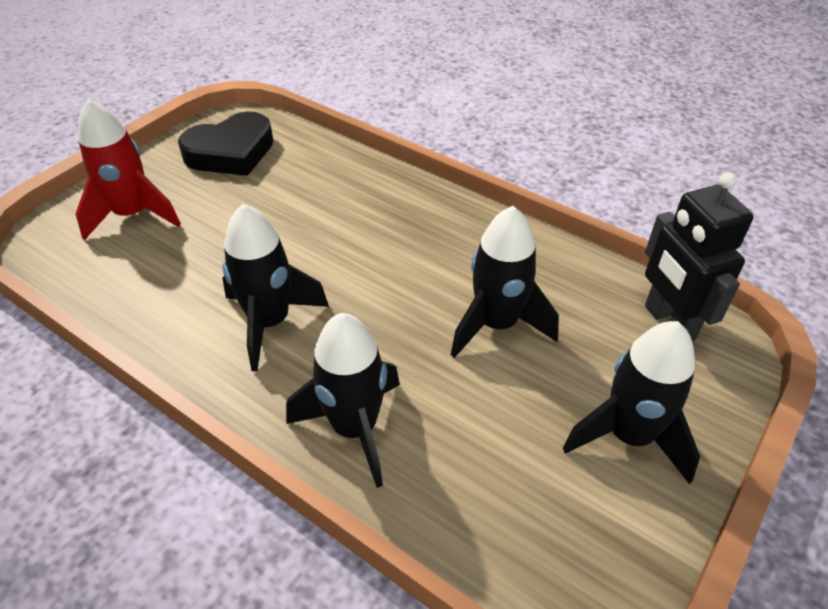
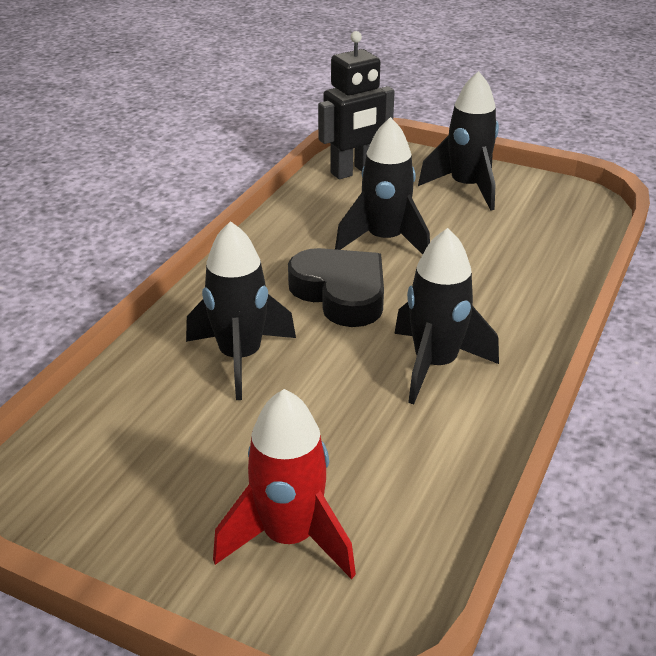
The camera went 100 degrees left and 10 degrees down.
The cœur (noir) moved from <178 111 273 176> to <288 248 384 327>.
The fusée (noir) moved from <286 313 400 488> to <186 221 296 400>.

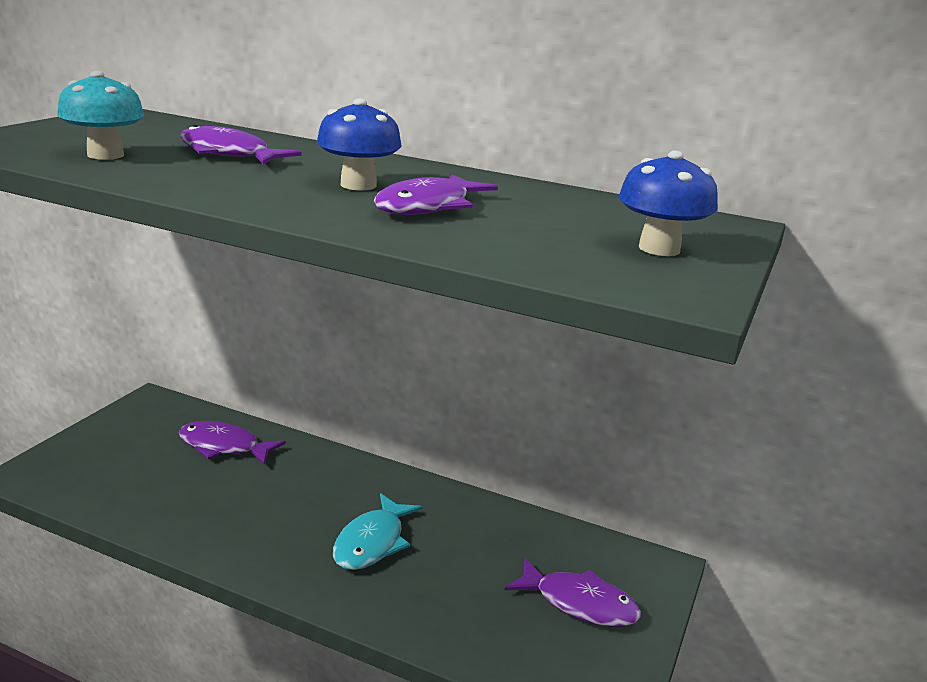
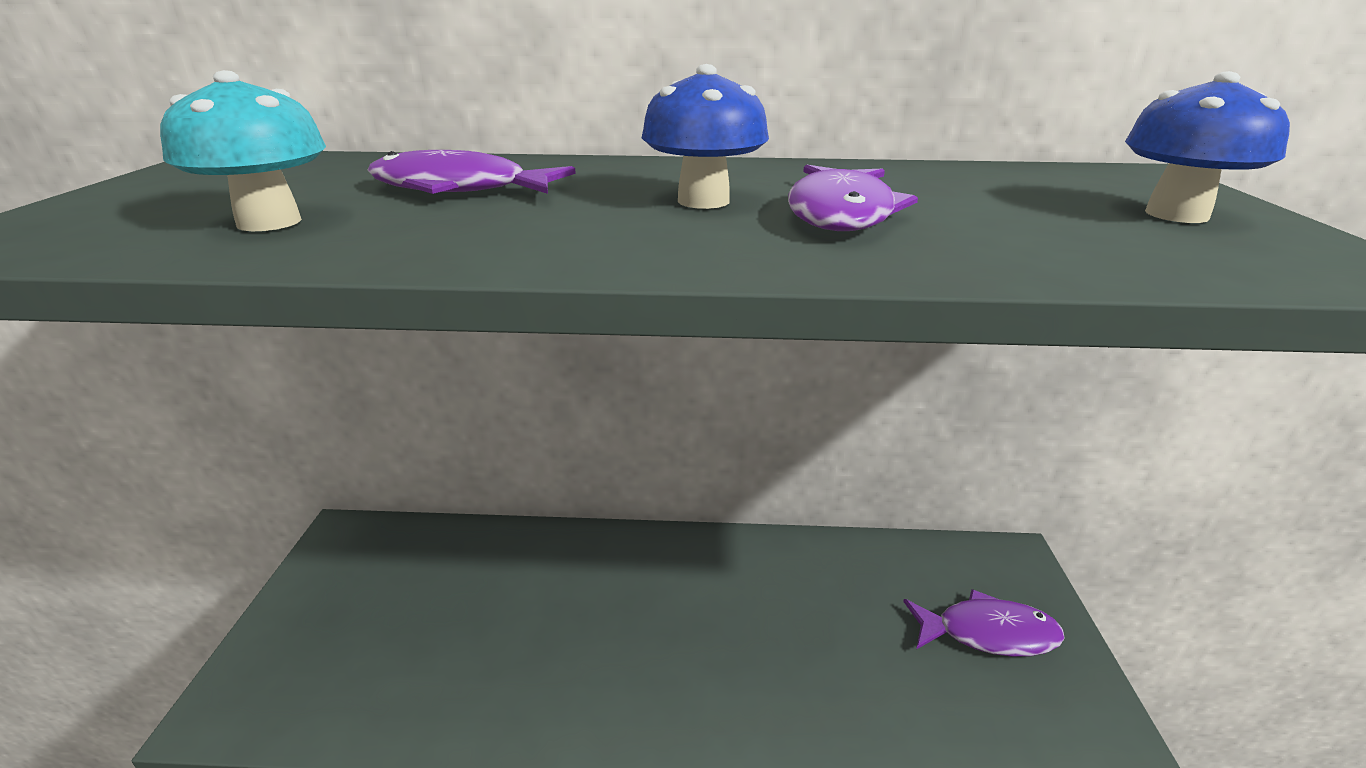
The camera went 20 degrees left and 5 degrees up.
The poisson (violet) at <179 421 286 465> disappeared.
The poisson (turquoise) at <333 493 422 570> disappeared.

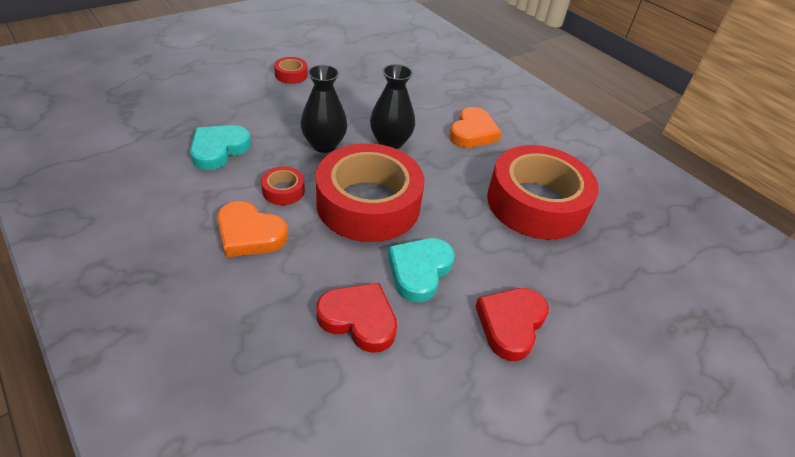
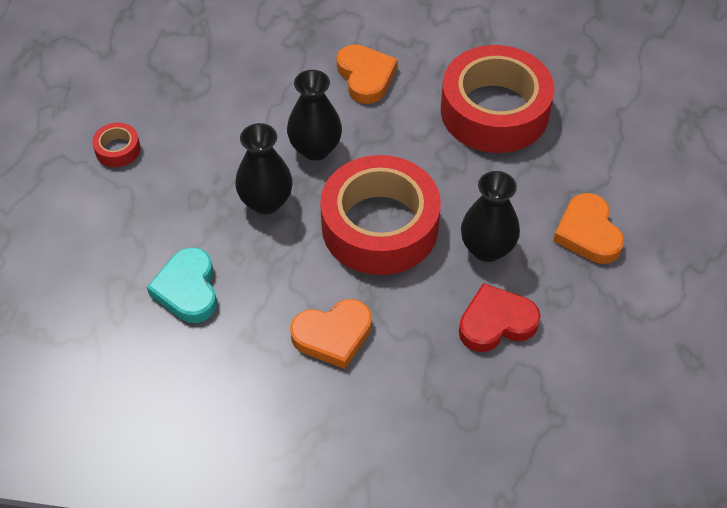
The camera went 40 degrees left and 10 degrees up.
The ruban adhésif (rouge) at <261 166 305 205> disappeared.
The cœur (turquoise) at <388 238 455 302> was replaced by the vase (noir) at <461 171 520 262>.
The cœur (rouge) at <475 288 549 361> became the cœur (orange) at <553 193 624 264>.

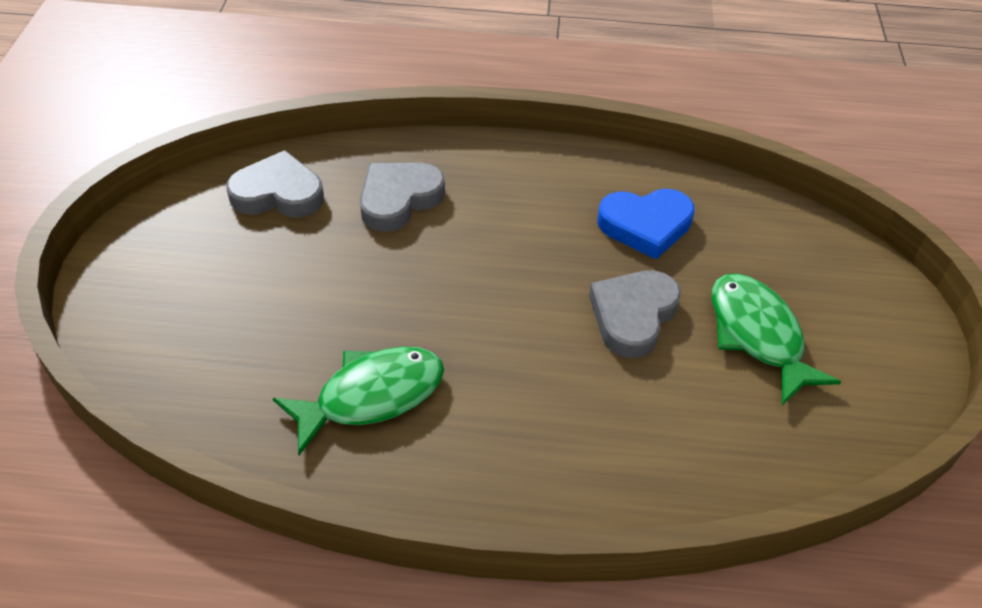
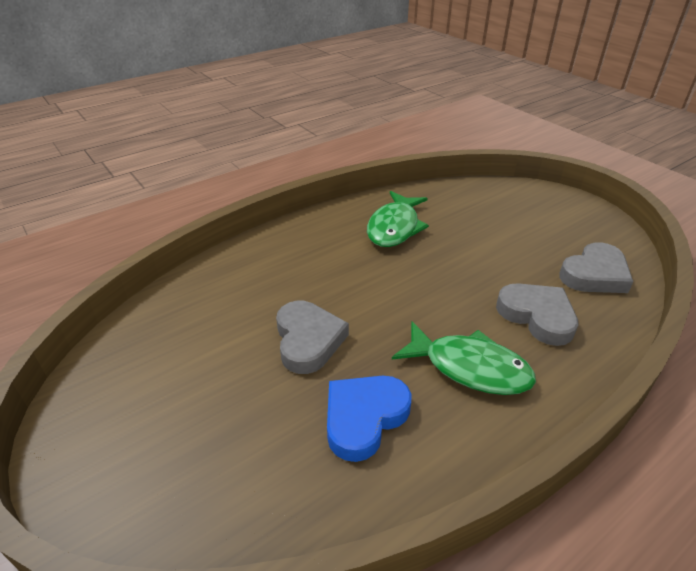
The camera went 140 degrees right and 10 degrees down.
The poisson (vert) moved from <712 273 841 405> to <392 321 536 395>.
The cœur (gris) at <360 162 445 232> turned 45 degrees counterclockwise.

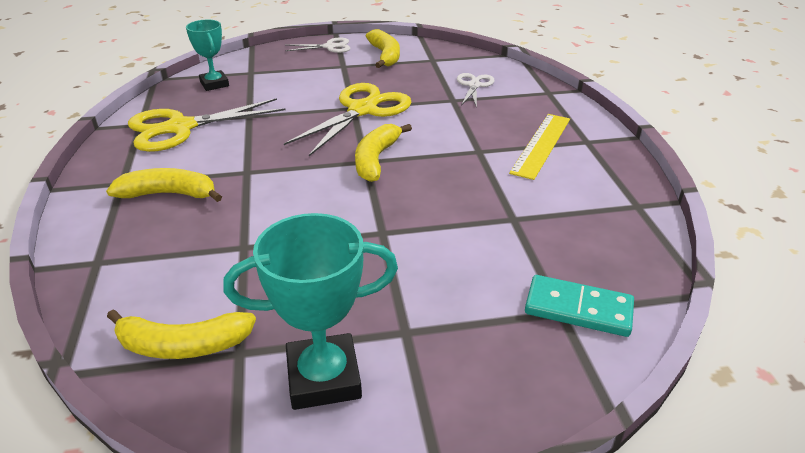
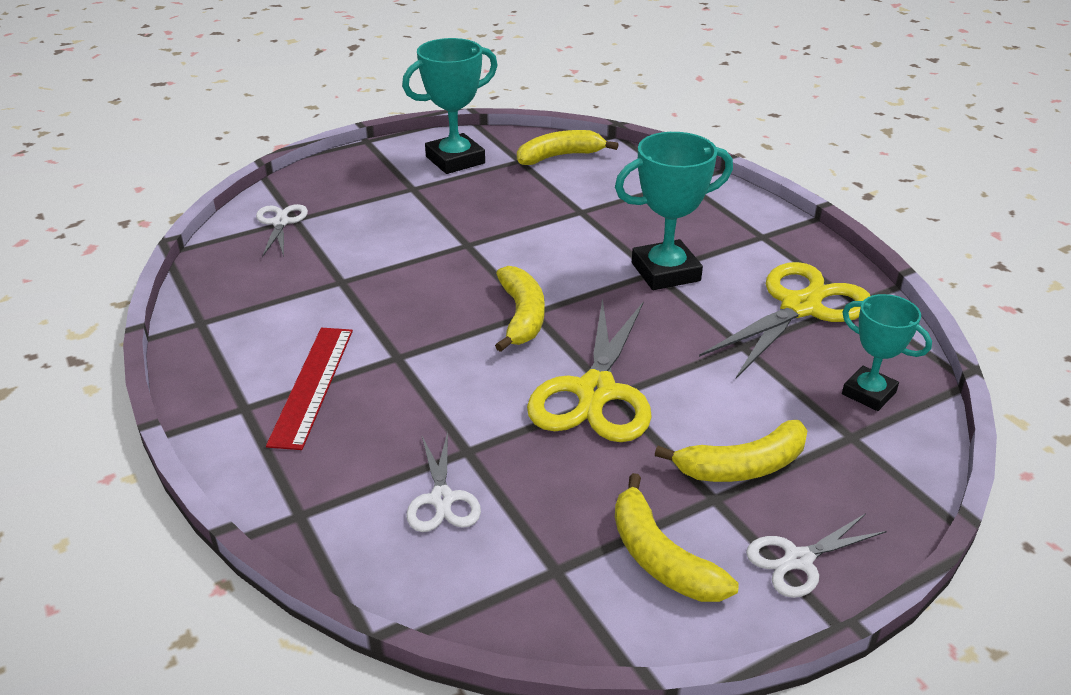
The camera went 160 degrees right and 0 degrees up.
The trophée (turquoise) at <615 132 733 290> appeared.
The banane (jaune) moved from <106 168 222 202> to <655 420 808 482>.
The domino (turquoise) at <525 275 634 337> was replaced by the ciseaux (blanc) at <256 204 308 257>.
The règle (jaune) at <509 114 570 180> became the règle (rouge) at <266 328 353 450>.

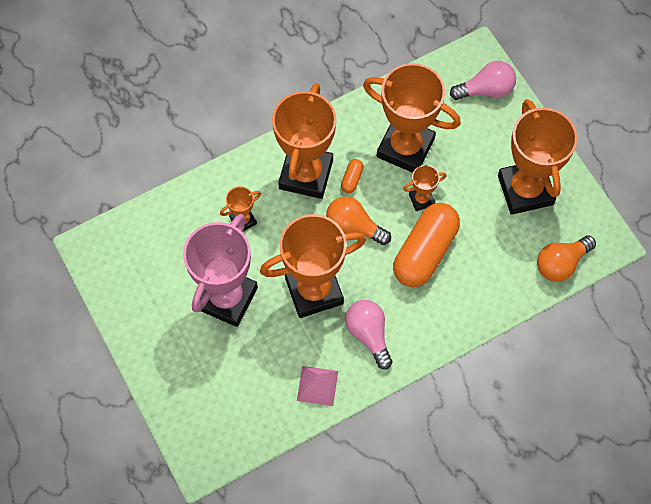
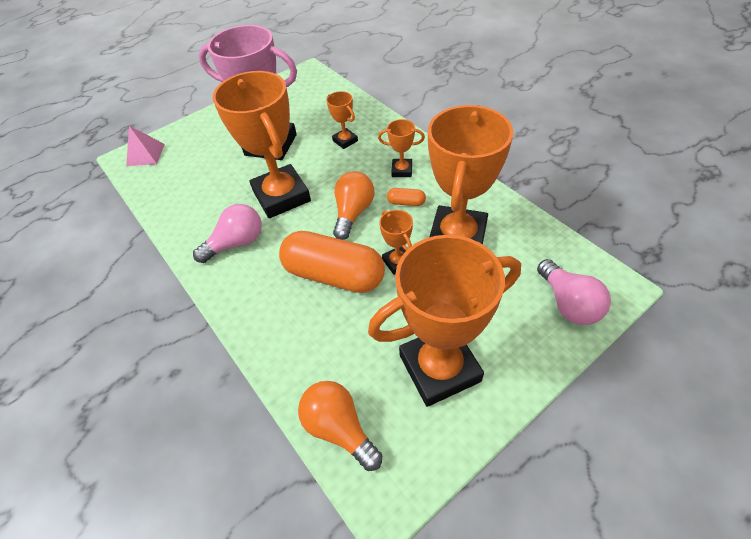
The camera went 85 degrees right and 15 degrees down.
The pyramide (rose) moved from <297 366 338 406> to <126 126 165 166>.
The trophée (orange) at <272 83 336 199> changed to 0.45 times the size.

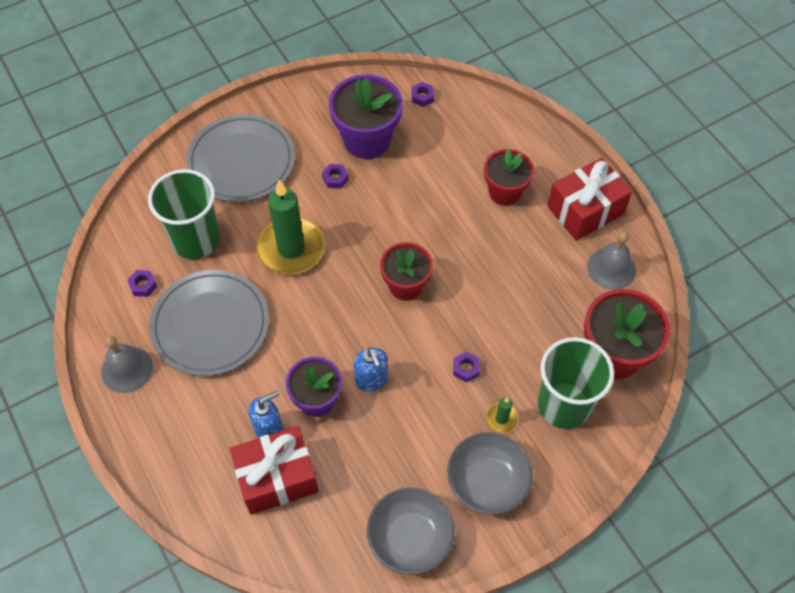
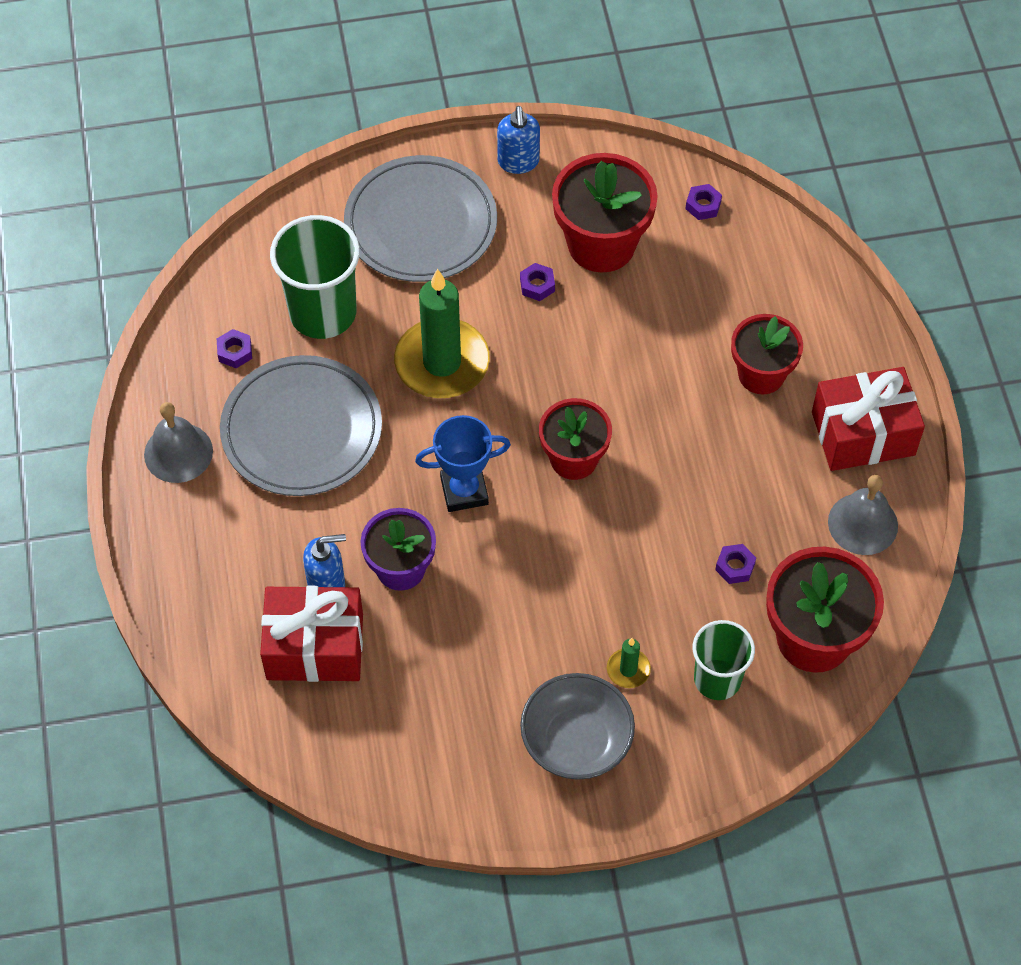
The camera went 20 degrees right and 0 degrees up.
The bol (gris) at <367 488 455 575> disappeared.
The trophée (bleu) at <415 415 511 512> appeared.
The distributeur de savon (bleu) moved from <354 348 388 392> to <497 106 540 174>.
The écrou (violet) moved from <453 351 480 383> to <715 544 756 584>.
The pot de fleurs (violet) at <329 74 403 159> became the pot de fleurs (rouge) at <552 153 658 273>.
The gobelet (vert) at <538 337 614 429> changed to 0.64 times the size.

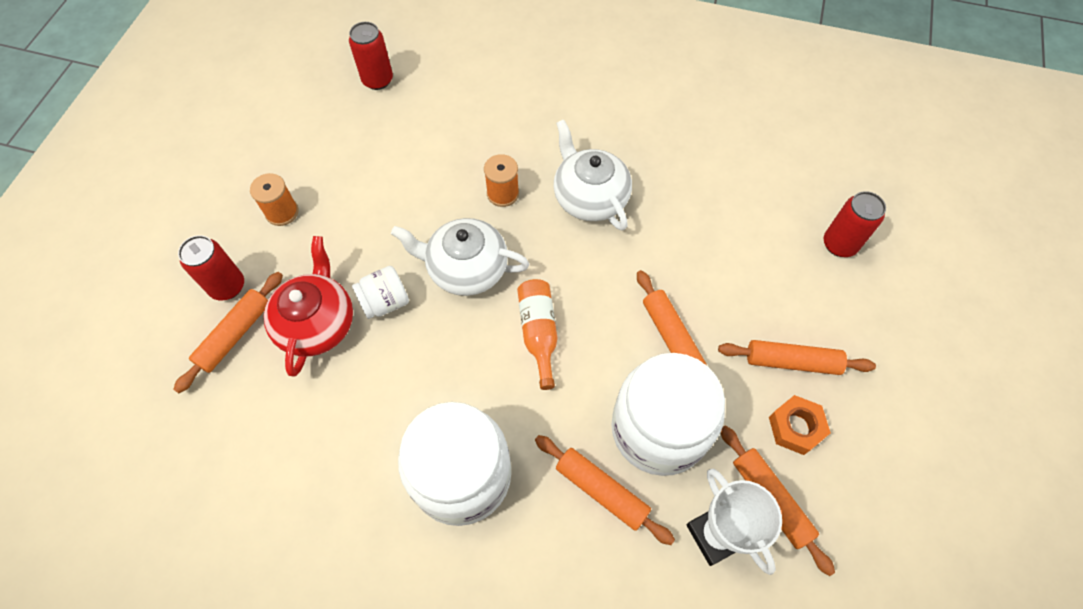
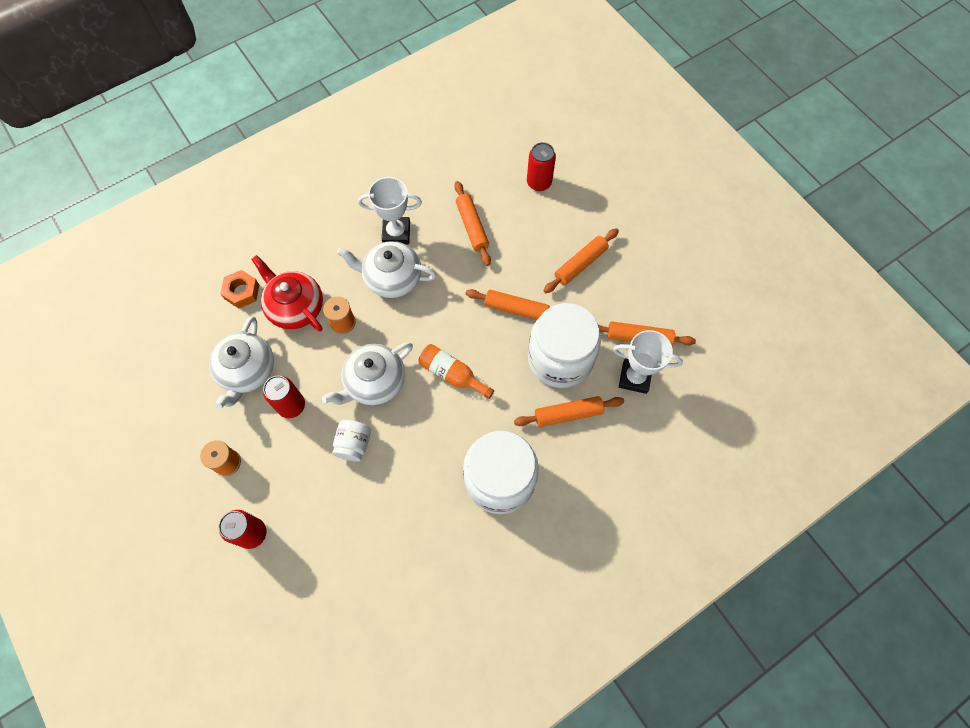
The camera went 50 degrees left and 5 degrees up.
The théière (blanc) at <209 316 274 409> appeared.
The trophée (blanc) at <358 177 422 244> appeared.
The rouleau à pâtisserie (orange) moved from <173 272 283 393> to <454 181 491 266>.
The théière (rouge) moved from <264 236 353 377> to <251 255 323 332>.
The canette (rouge) moved from <349 22 393 90> to <263 376 305 418>.
The écrou (orange) moved from <769 395 831 455> to <220 270 259 308>.

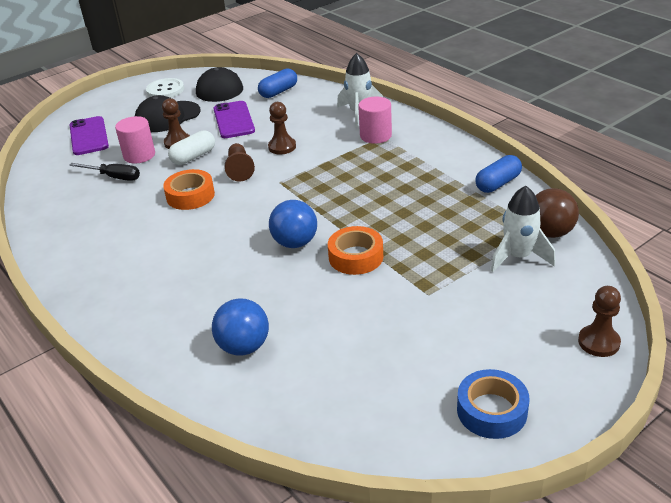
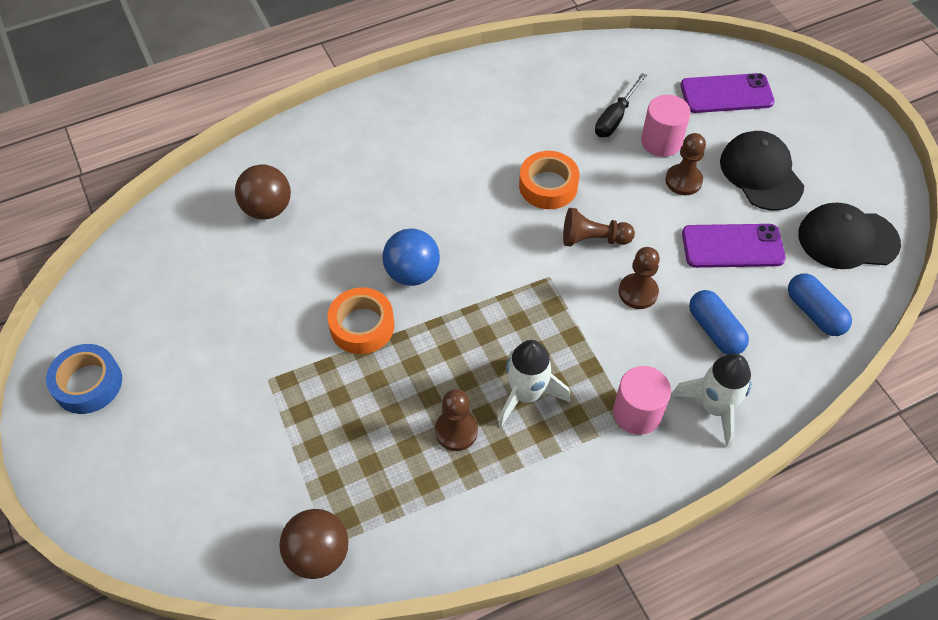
The camera went 100 degrees right and 20 degrees up.
The bouton (blanc) at <146 78 184 98> disappeared.
The gélule (blanc) at <168 130 215 165> disappeared.
The gélule (bleu) moved from <475 155 522 193> to <689 290 749 355>.
The fusée (blanc) moved from <490 186 555 273> to <498 340 570 427>.
The pion (marron) moved from <578 286 621 357> to <435 389 478 451>.
The balle (bleu) at <212 298 269 355> became the balle (marron) at <235 164 291 219>.

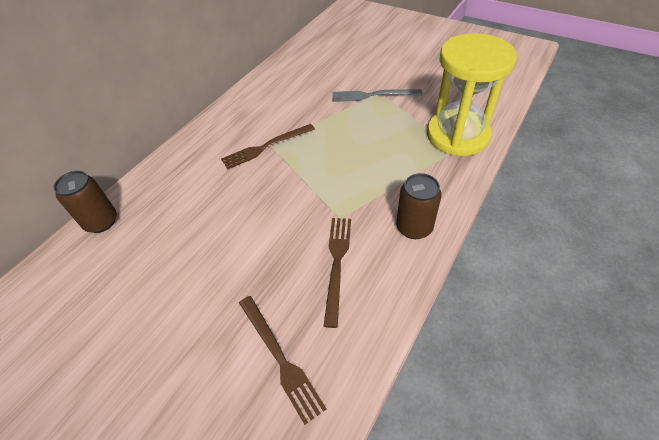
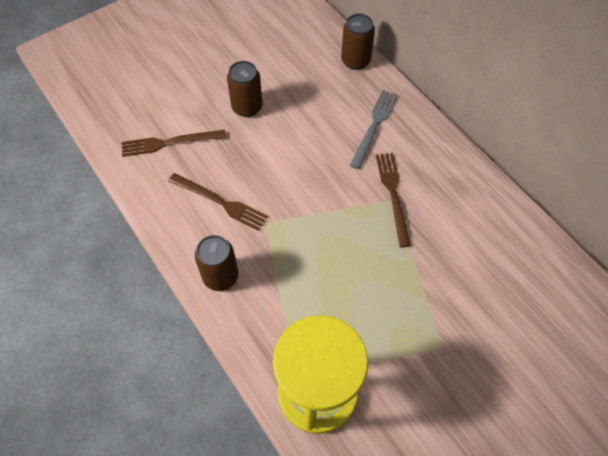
The camera went 110 degrees right and 10 degrees up.
The canette (marron) at <227 61 263 117> appeared.
The fourchette (gris) moved from <332 89 422 102> to <350 90 398 169>.

